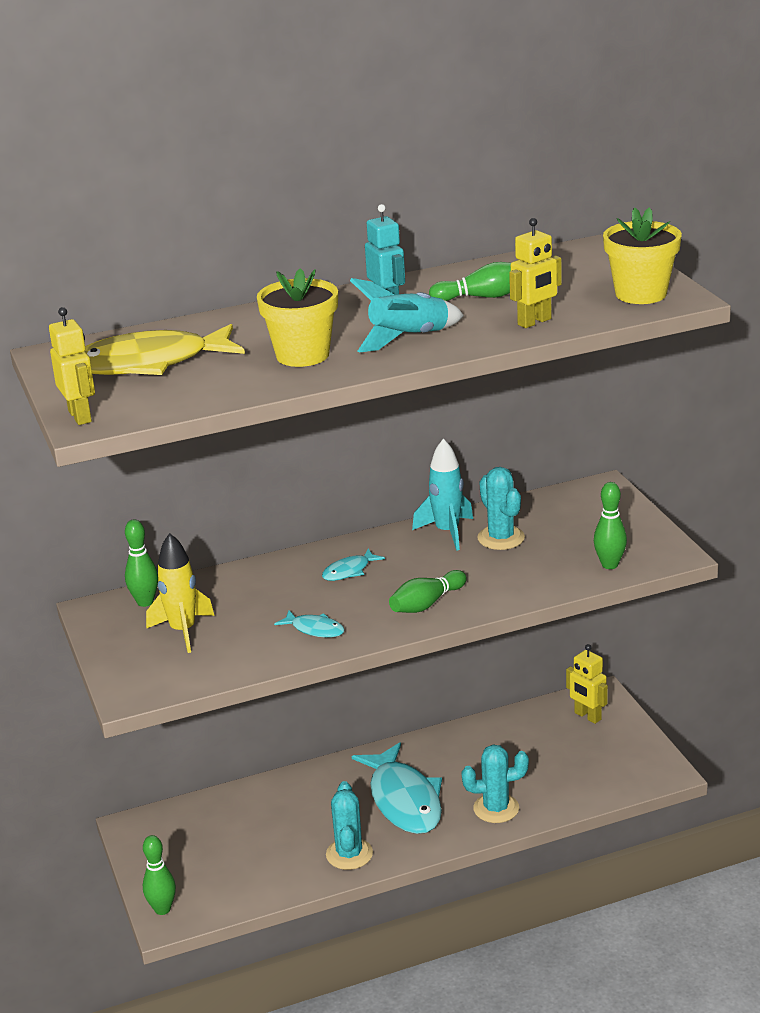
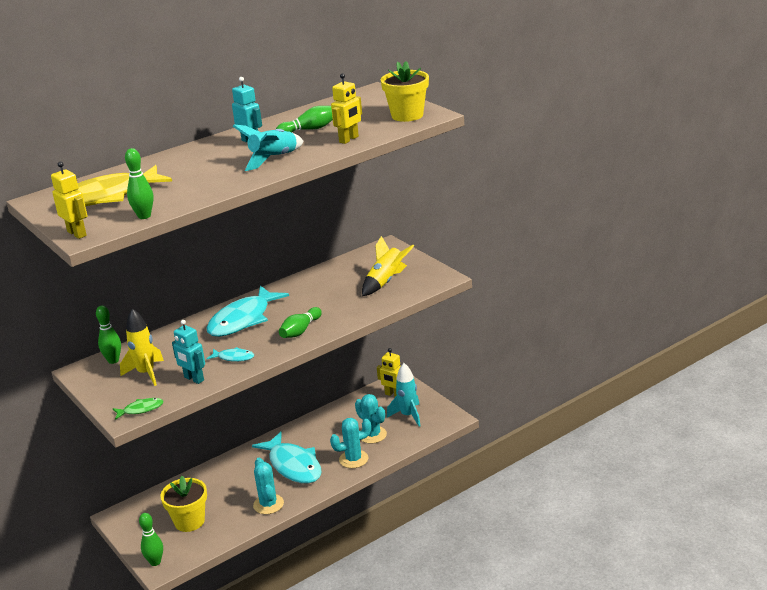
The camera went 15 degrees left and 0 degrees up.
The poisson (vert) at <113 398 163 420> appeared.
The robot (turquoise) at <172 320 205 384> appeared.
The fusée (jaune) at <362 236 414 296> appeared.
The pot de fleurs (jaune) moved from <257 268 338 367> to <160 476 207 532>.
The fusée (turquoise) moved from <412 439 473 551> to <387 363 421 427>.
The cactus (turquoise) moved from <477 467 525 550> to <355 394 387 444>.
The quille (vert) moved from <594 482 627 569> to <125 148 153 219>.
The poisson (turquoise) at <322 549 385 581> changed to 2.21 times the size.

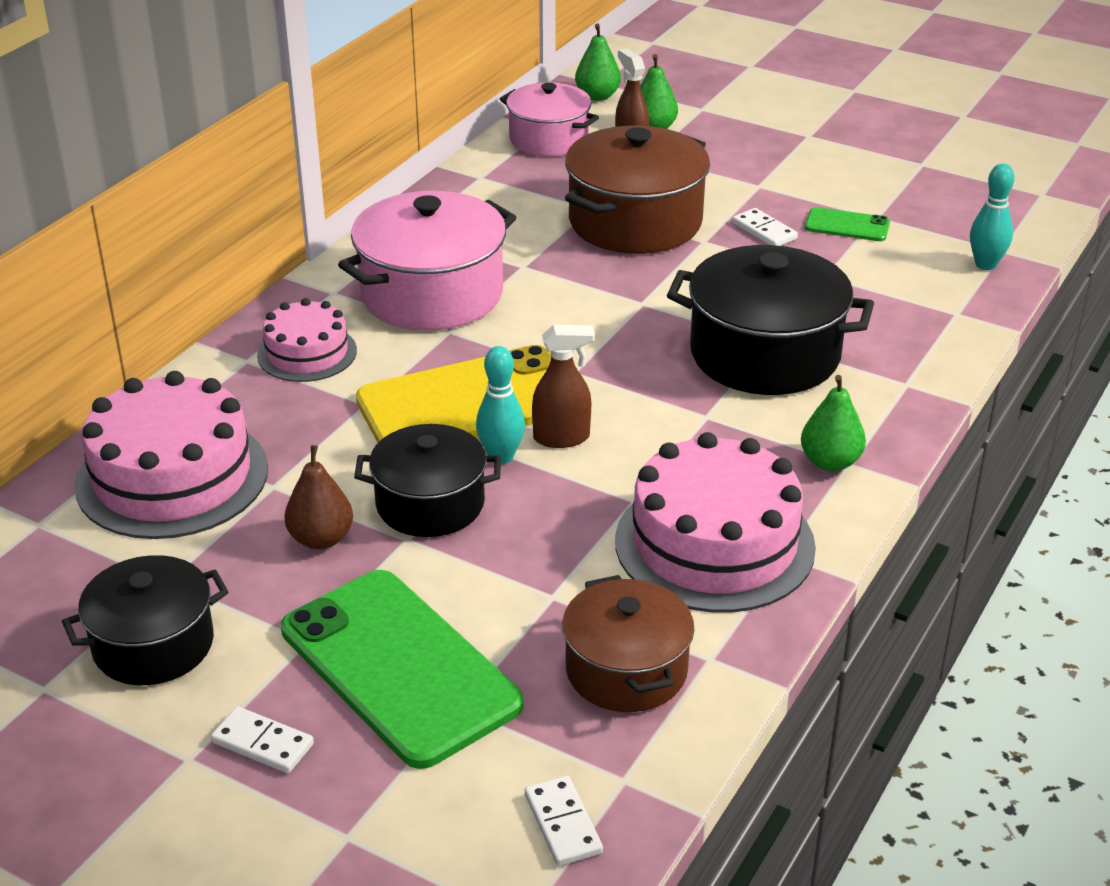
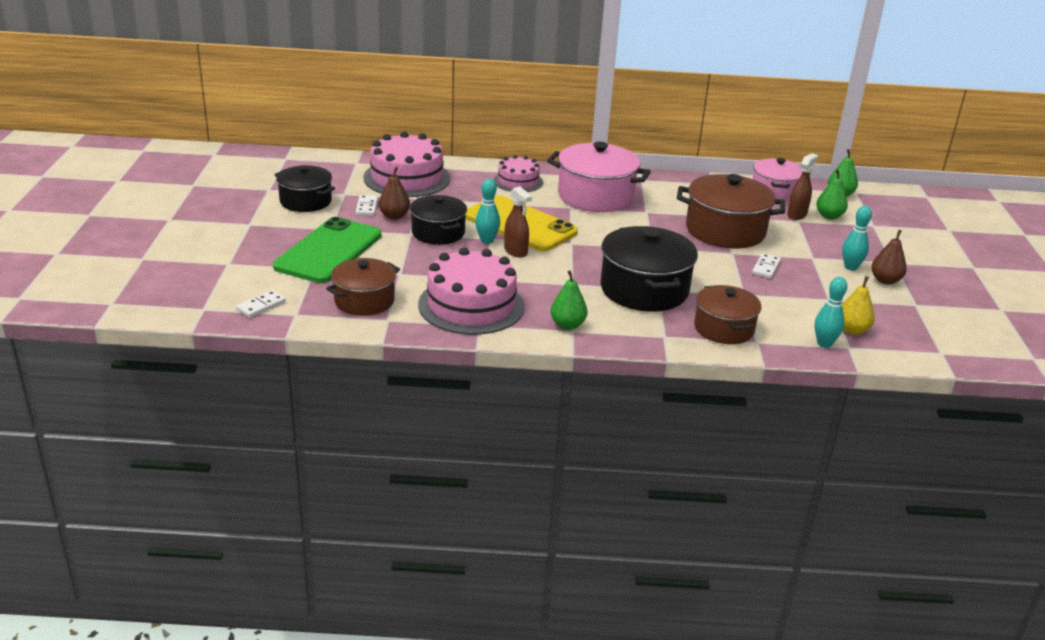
The camera went 60 degrees right and 5 degrees down.
The téléphone (vert) at <805 207 890 241> disappeared.
The marmite (marron) at <694 285 761 344> appeared.
The quille (turquoise) at <842 206 872 271> appeared.
The poire (jaune) at <842 276 875 335> appeared.
The poire (marron) at <871 230 907 285> appeared.
The domino (blanc) moved from <211 706 314 773> to <356 195 378 216>.

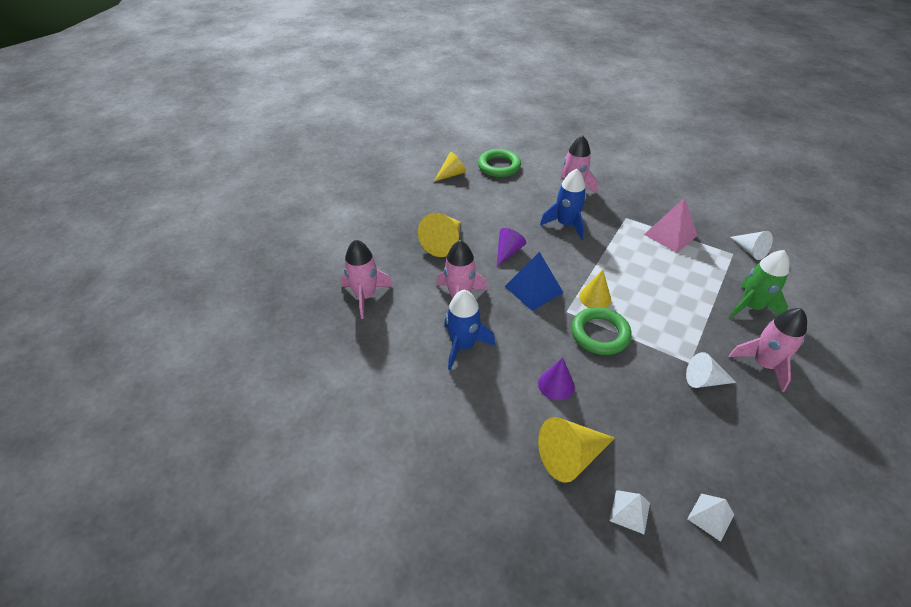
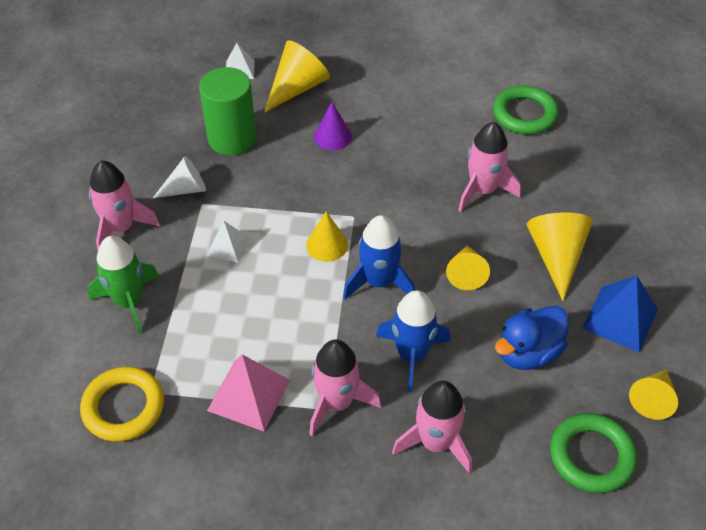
The camera went 155 degrees right and 5 degrees up.
The cylindre (vert) at <199 67 256 155> appeared.
The canard (bleu) at <495 306 569 370> appeared.
The fusée (rose) moved from <341 240 393 319> to <309 339 381 437>.
The fusée (bleu) moved from <444 290 495 370> to <343 215 415 299>.
The pyramide (bleu) moved from <505 252 564 311> to <582 276 658 353>.
The anneau (vert) moved from <571 307 632 355> to <493 85 559 134>.
The pyramide (blanc) moved from <687 493 734 542> to <207 221 249 263>.
The cône (blanc) at <730 231 773 260> was replaced by the anneau (jaune) at <80 367 164 442>.
The cône (violet) at <497 228 526 267> became the cône (jaune) at <446 246 490 290>.

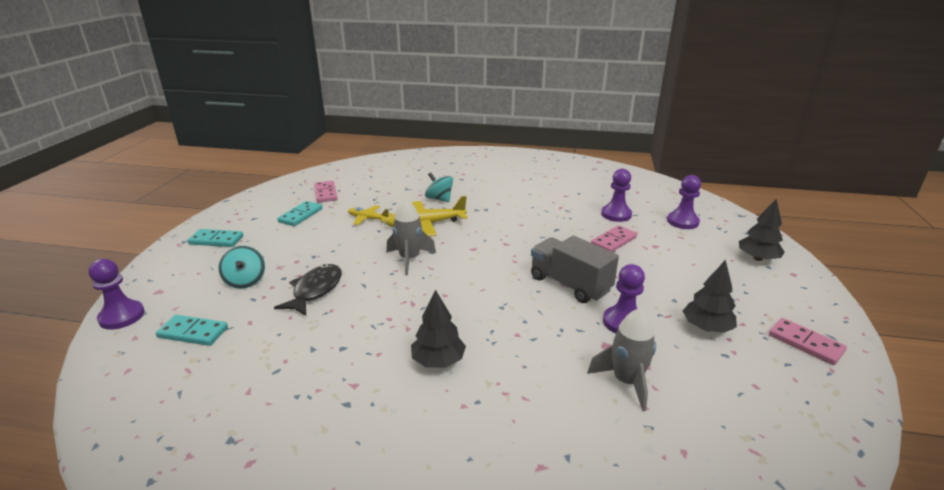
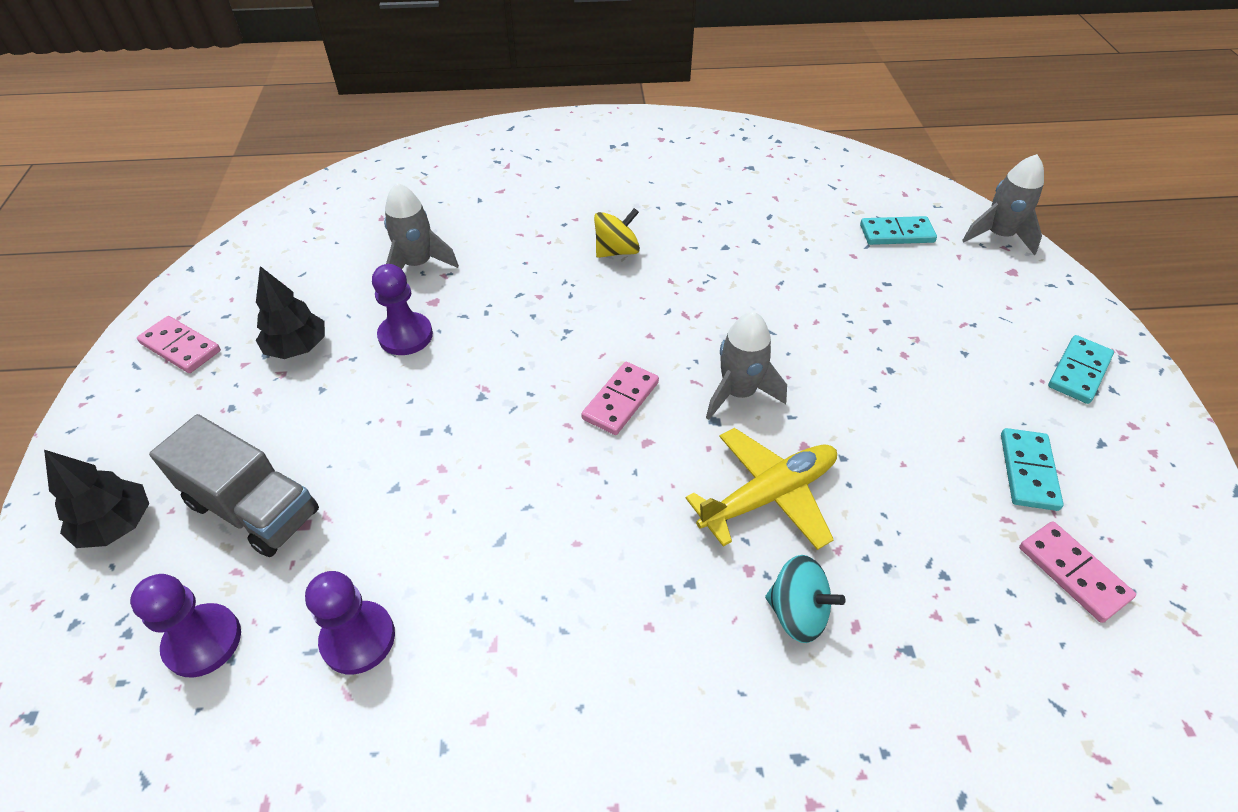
The camera went 165 degrees right and 20 degrees up.
The toupie (turquoise) at <219 246 265 289> disappeared.
The poisson (noir) at <274 264 342 316> disappeared.
The avion (jaune) at <348 205 392 225> disappeared.
The camion (gris) moved from <531 236 619 303> to <149 414 319 557>.
The domino (rose) moved from <591 225 637 252> to <581 362 659 435>.
The pion (violet) at <89 259 145 330> was replaced by the fusée (gris) at <962 154 1044 255>.
The arbre (noir) at <411 290 466 368> was replaced by the toupie (jaune) at <594 208 640 258>.
The domino (turquoise) at <187 229 243 247> turned 45 degrees counterclockwise.

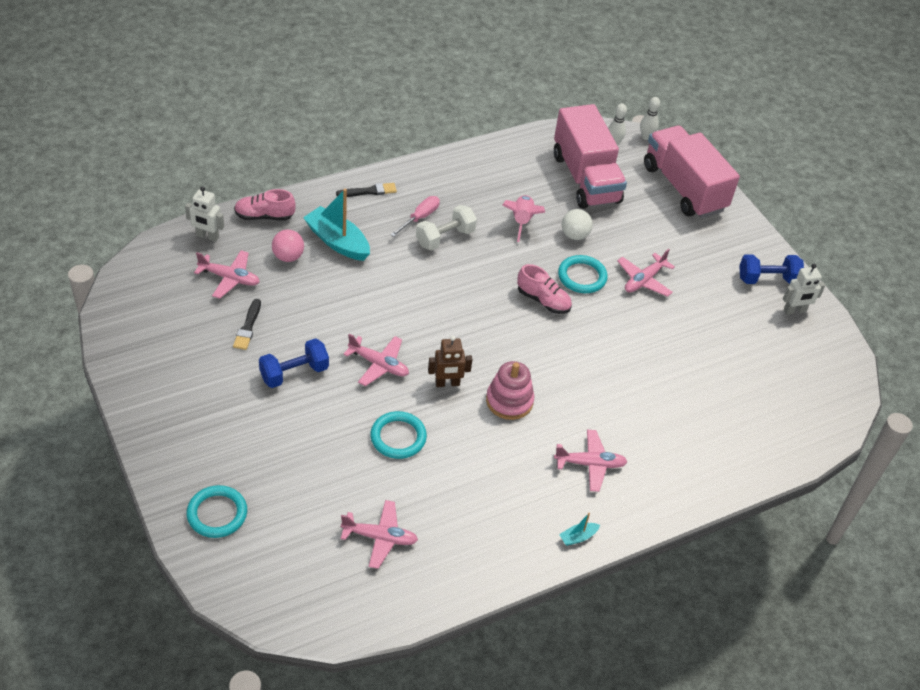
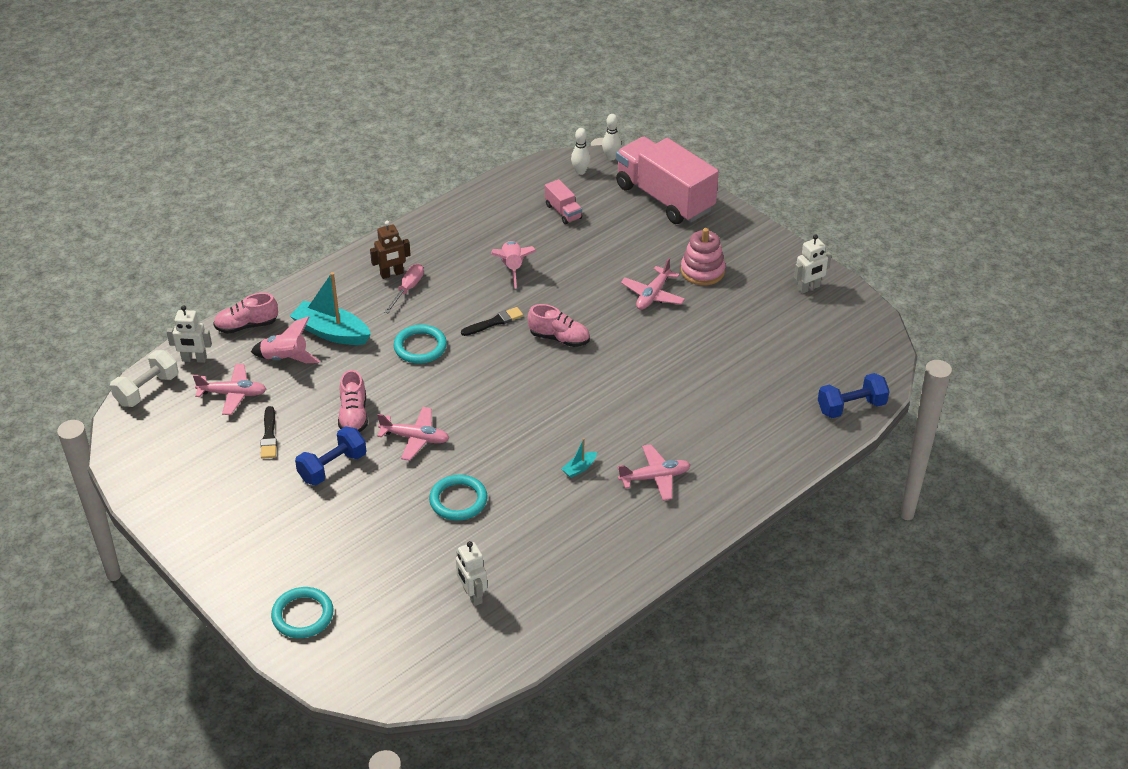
The camera went 10 degrees left and 5 degrees down.
The balle (blanc) at <562 209 593 240> disappeared.
The chaussure (rose) at <338 370 368 432> appeared.
The pinceau (noir) moved from <336 183 397 197> to <461 307 523 336>.
The haltère (blanc) moved from <416 205 477 251> to <110 350 178 407>.
The robot (marron) moved from <428 336 472 387> to <370 221 411 279>.
The jouet à empiler (rose) moved from <486 361 534 420> to <681 228 725 285>.
The anneau (turquoise) moved from <558 255 607 293> to <394 325 447 364>.
The bateau (turquoise) moved from <559 513 600 546> to <561 438 597 478>.
The haltère (bleu) moved from <739 255 804 284> to <818 373 890 418>.
The balle (rose) at <272 230 304 262> was replaced by the fusée (rose) at <251 317 320 363>.
The avion (rose) at <341 500 418 569> was replaced by the robot (blanc) at <456 541 487 606>.
The camion (rose) at <554 104 627 209> changed to 0.42 times the size.

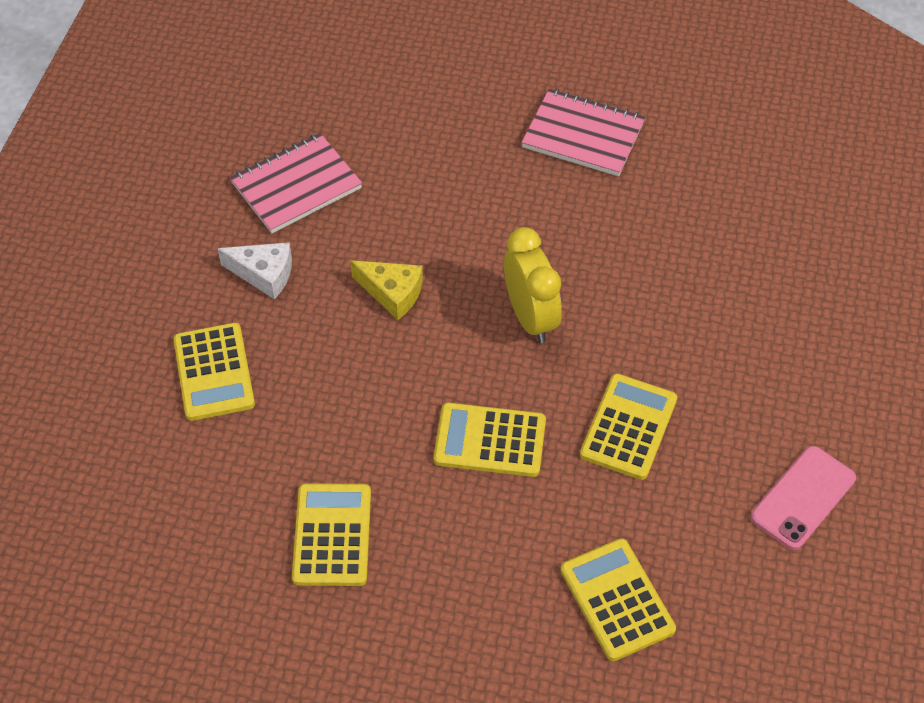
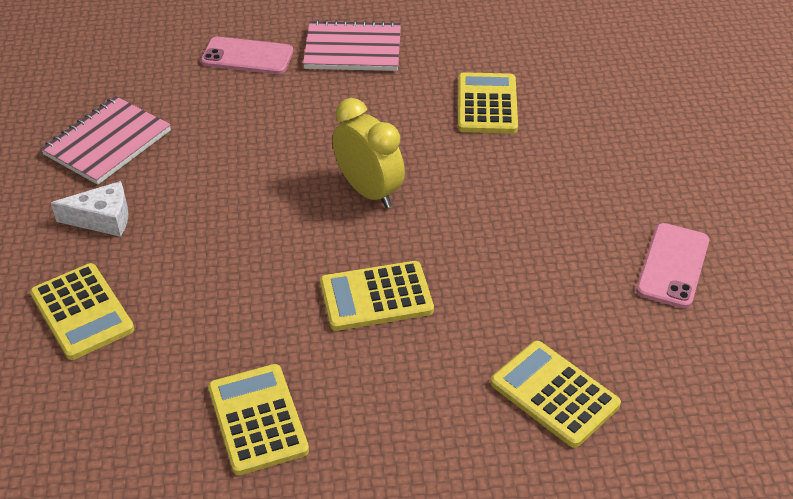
The camera went 20 degrees left and 10 degrees down.
The fromage (jaune) at <350 260 423 320> disappeared.
The téléphone (rose) at <201 37 293 74> appeared.
The calculatrice (jaune) moved from <580 374 677 480> to <458 72 518 134>.

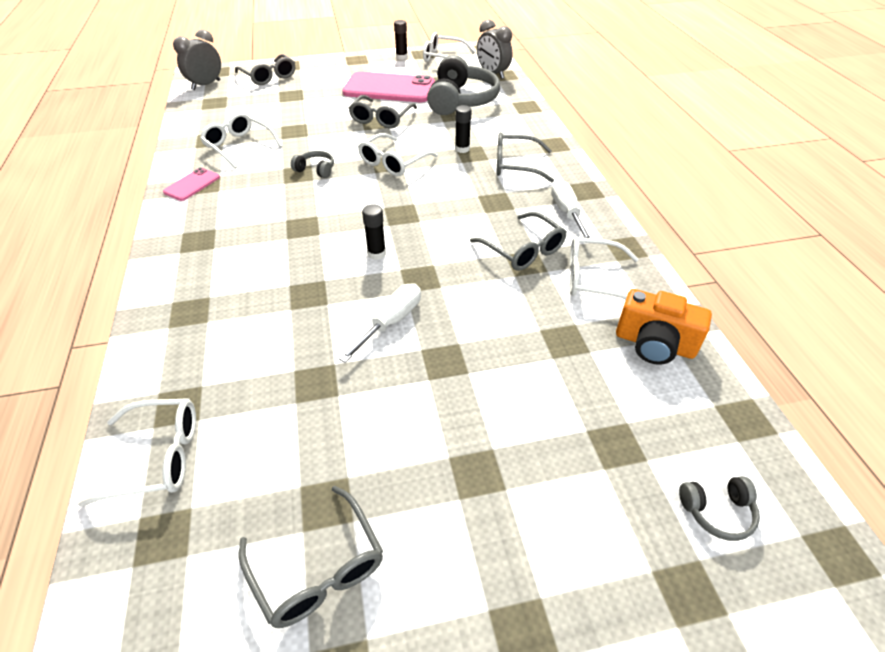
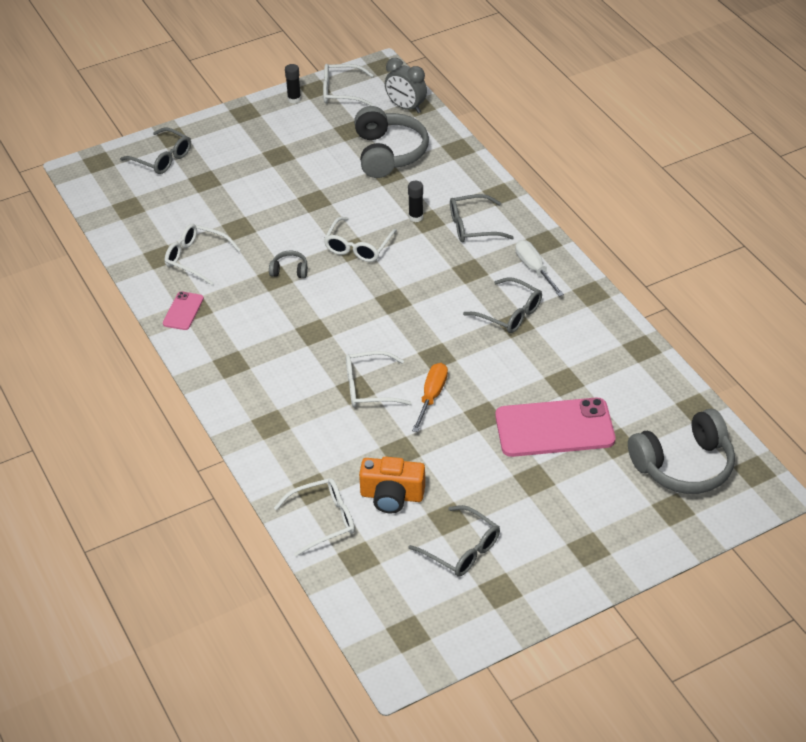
The camera went 15 degrees left and 0 degrees up.
The réveil (gris) at <173 29 221 90> disappeared.
The lunettes (gris) at <349 95 417 128> disappeared.
The bâton de colle (noir) at <362 204 386 260> disappeared.
The téléphone (rose) moved from <342 71 435 102> to <495 398 615 457>.
The lunettes (blanc) moved from <570 236 639 300> to <346 351 411 407>.
The appareil photo (orange) moved from <616 289 712 365> to <359 457 425 513>.
The tournevis (blanc) at <339 284 421 363> became the tournevis (orange) at <412 363 448 432>.
The casque audio (gris) at <679 476 760 541> changed to 2.27 times the size.

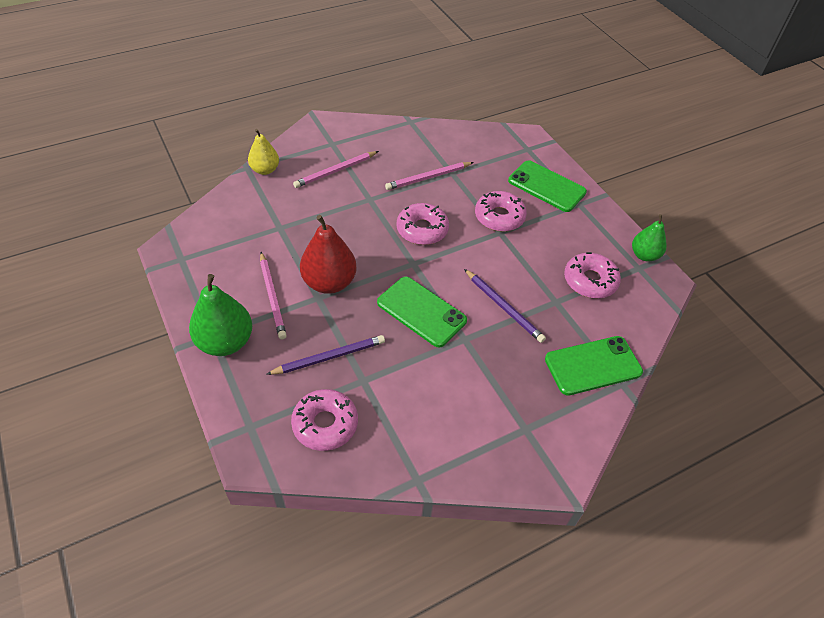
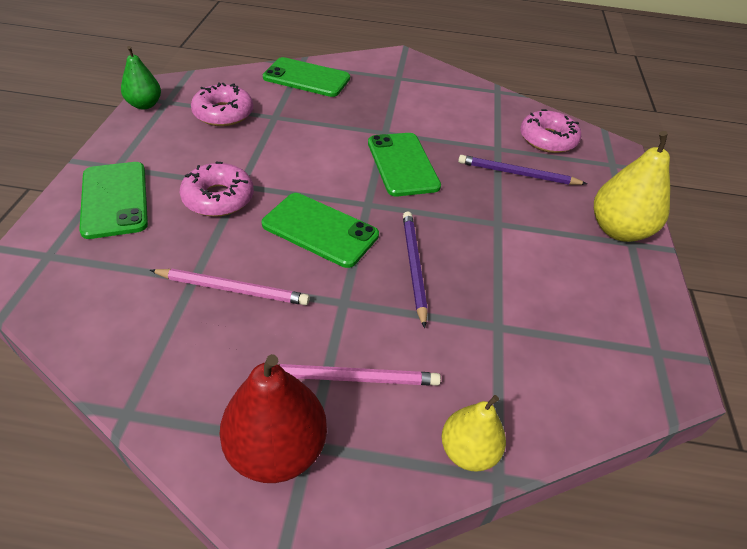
The camera went 145 degrees left and 5 degrees down.
The crayon (rose) at <260 252 287 340> disappeared.
The poire (rouge) moved from <300 215 357 294> to <220 354 327 483>.
The crayon (violet) moved from <464 269 546 343> to <403 211 428 328>.
The beignet (rose) at <396 203 449 245> was replaced by the téléphone (vert) at <262 193 379 268>.
The poire (vert) at <189 274 252 356> became the poire (jaune) at <594 131 670 242>.

